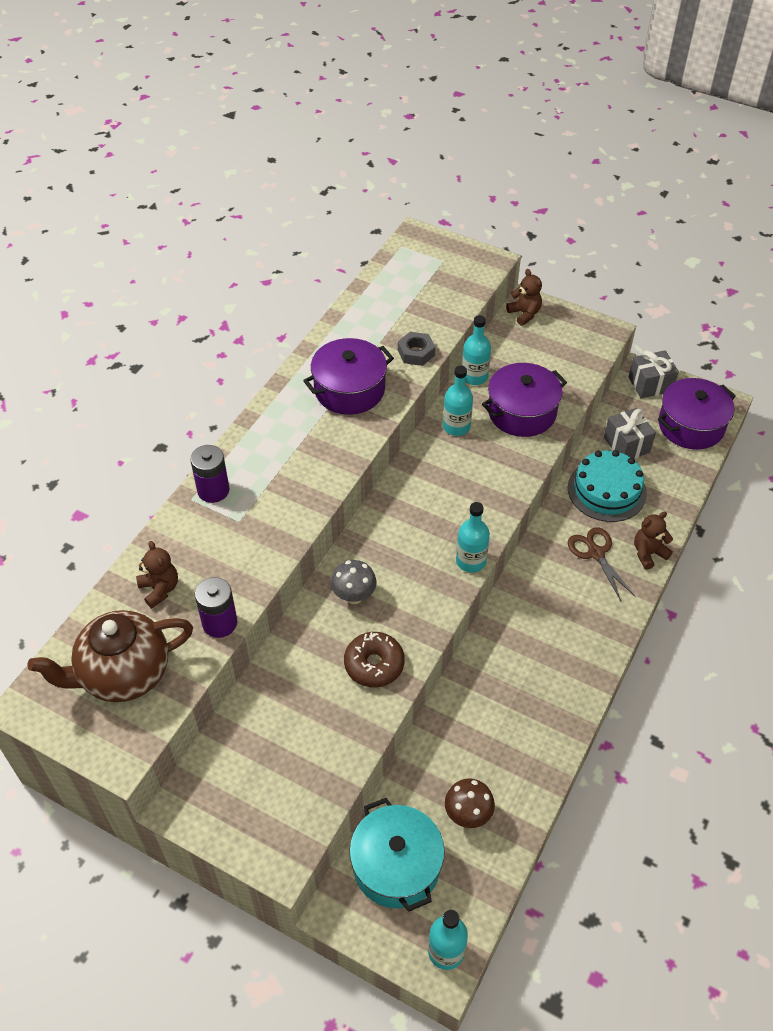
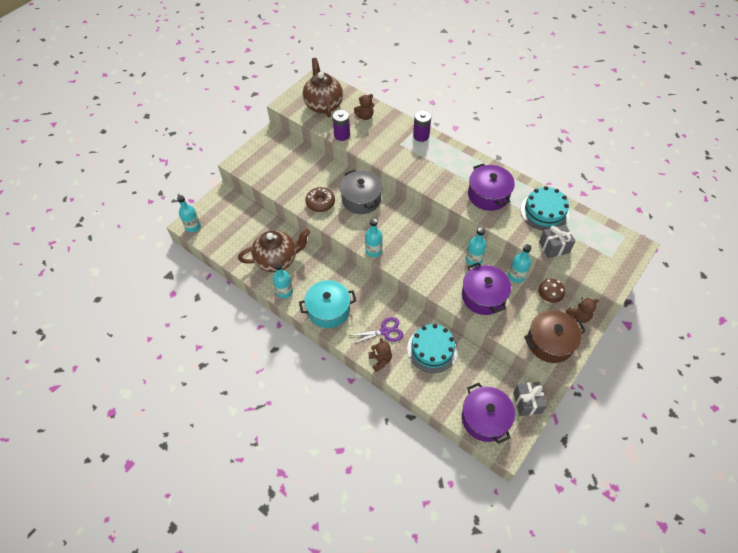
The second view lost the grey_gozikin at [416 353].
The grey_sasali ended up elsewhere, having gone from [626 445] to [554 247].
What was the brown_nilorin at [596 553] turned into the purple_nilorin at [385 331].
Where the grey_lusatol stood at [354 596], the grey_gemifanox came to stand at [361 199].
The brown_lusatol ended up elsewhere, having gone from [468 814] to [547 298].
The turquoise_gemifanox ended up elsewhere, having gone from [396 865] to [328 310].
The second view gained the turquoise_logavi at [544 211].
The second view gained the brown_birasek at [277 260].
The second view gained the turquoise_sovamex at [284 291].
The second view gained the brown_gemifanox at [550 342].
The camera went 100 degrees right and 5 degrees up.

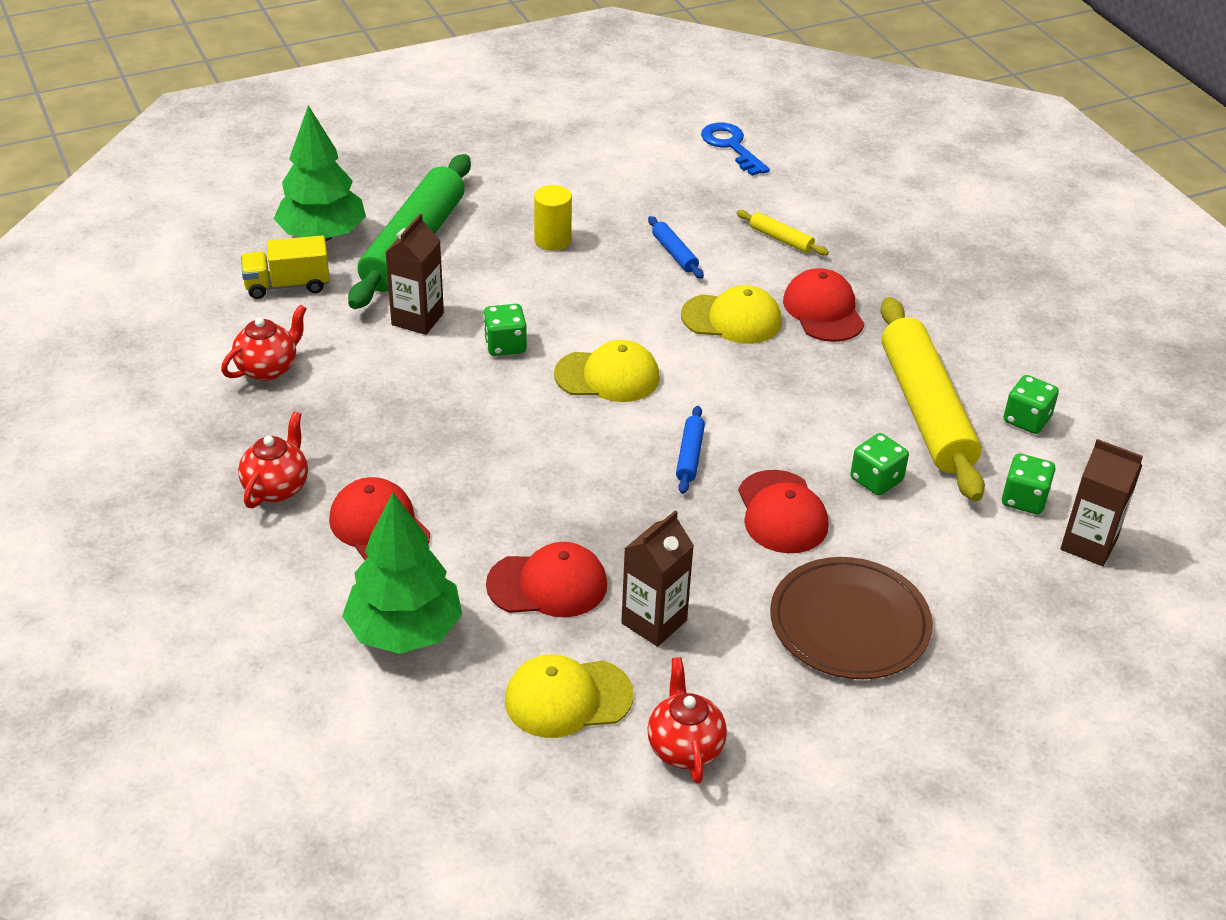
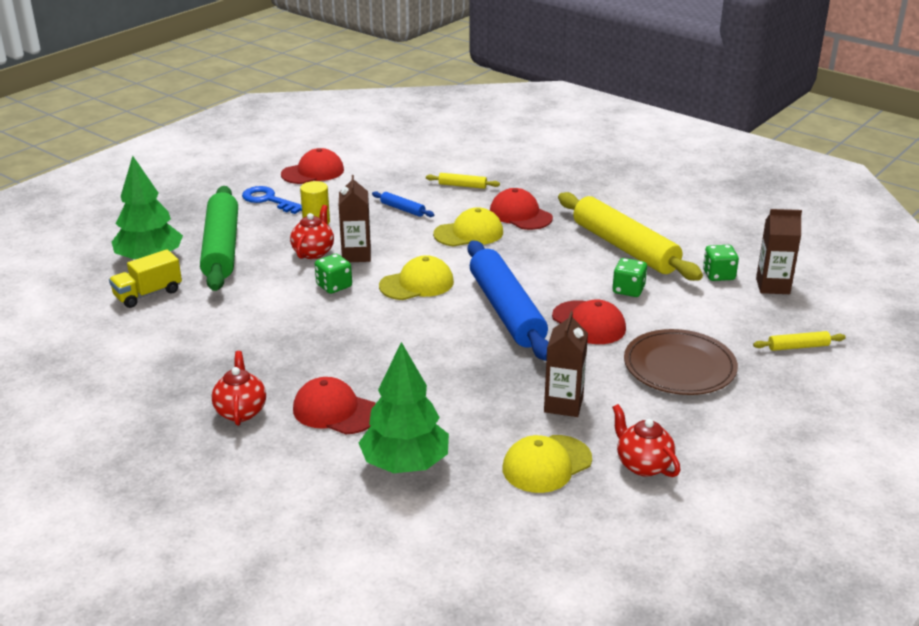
The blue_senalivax ended up elsewhere, having gone from [731 146] to [268 200].
The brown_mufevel ended up elsewhere, having gone from [417 319] to [356 255].
The red_birasek ended up elsewhere, having gone from [268 368] to [313 252].
The second view lost the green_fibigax at [1026 420].
The size of the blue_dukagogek at [690 455] changed by a factor of 2.45.
The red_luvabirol ended up elsewhere, having gone from [548 585] to [313 172].
The second view gained the yellow_dukagogek at [798 347].
The camera went 25 degrees left and 10 degrees down.

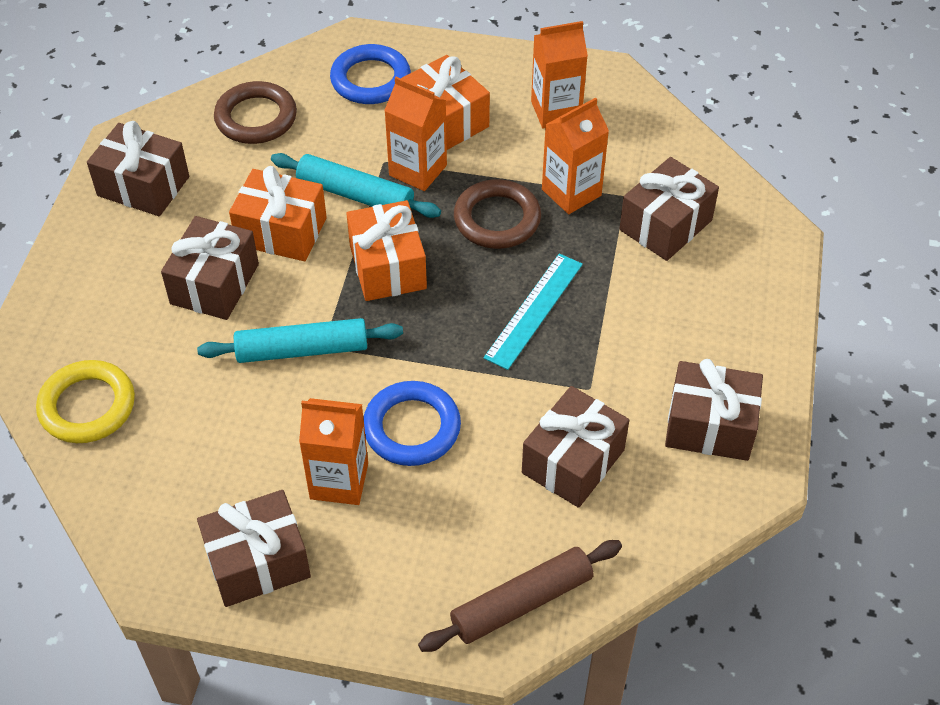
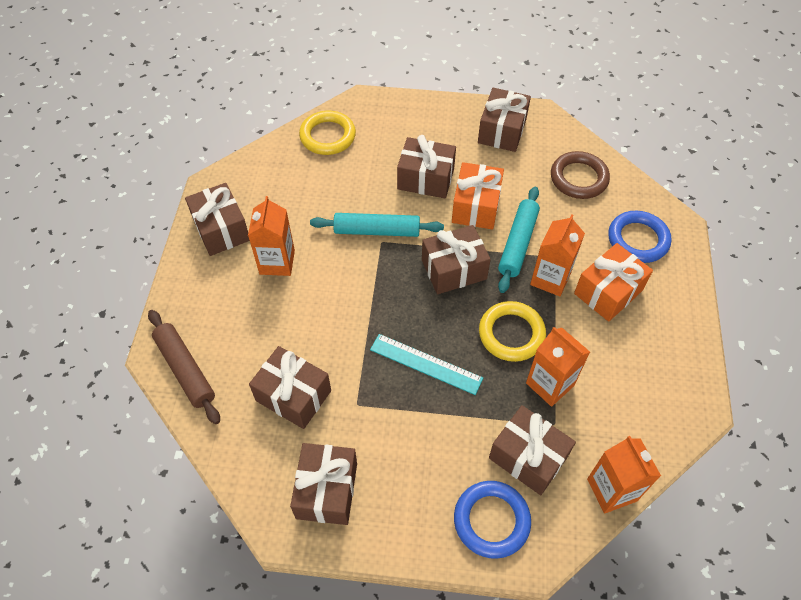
The orange_mufevel ended up elsewhere, having gone from [556 111] to [612 490].
What was the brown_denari at [497 219] turned into the yellow_denari at [511 334].
What was the orange_sasali at [387 267] turned into the brown_sasali at [454 269].
The turquoise_dukagogek at [302 350] ended up facing another way, 75 degrees counterclockwise from before.
The blue_denari ended up elsewhere, having gone from [412 428] to [491 520].
The camera went 85 degrees right and 5 degrees up.

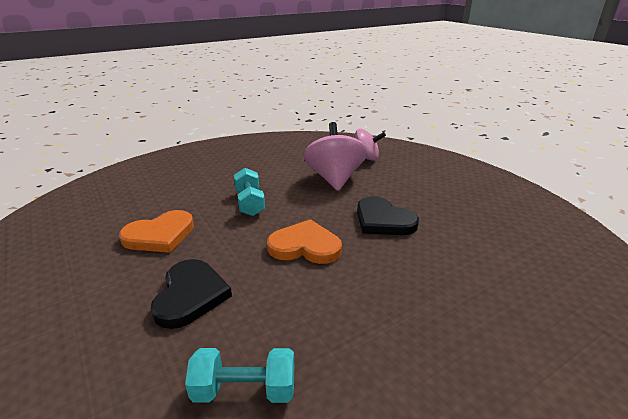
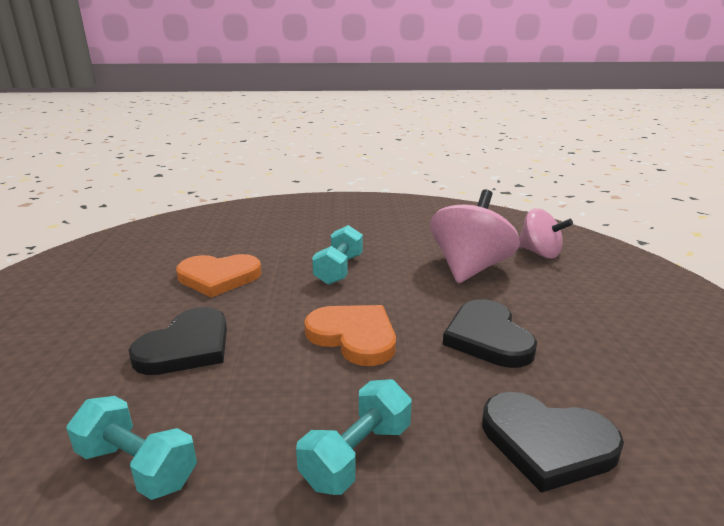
The second view gained the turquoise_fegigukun at [357 455].
The second view gained the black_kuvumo at [547 443].
The camera went 30 degrees right and 5 degrees down.

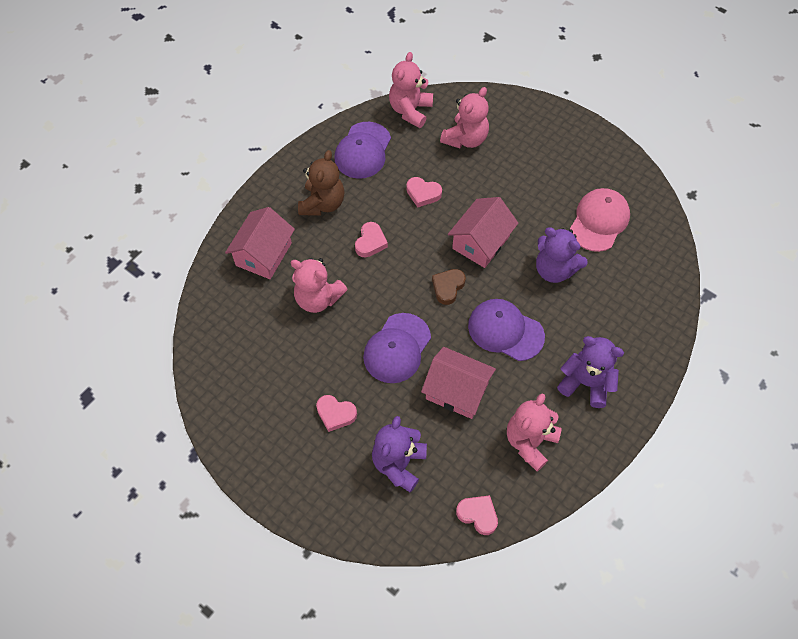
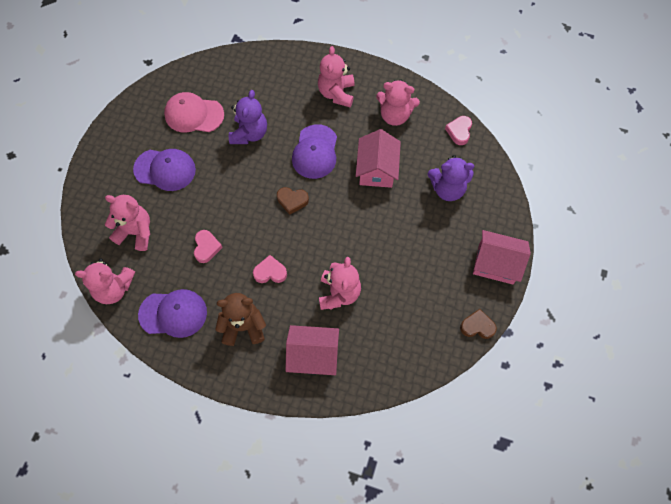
The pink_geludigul ended up elsewhere, having gone from [480 242] to [496 264].
The purple_luvabirol ended up elsewhere, having gone from [397 348] to [165 170].
What was the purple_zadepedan at [586 383] turned into the pink_zadepedan at [336 93].
The second view lost the pink_kuvumo at [335 414].
The second view gained the brown_kuvumo at [477 326].
The camera went 110 degrees left and 5 degrees up.

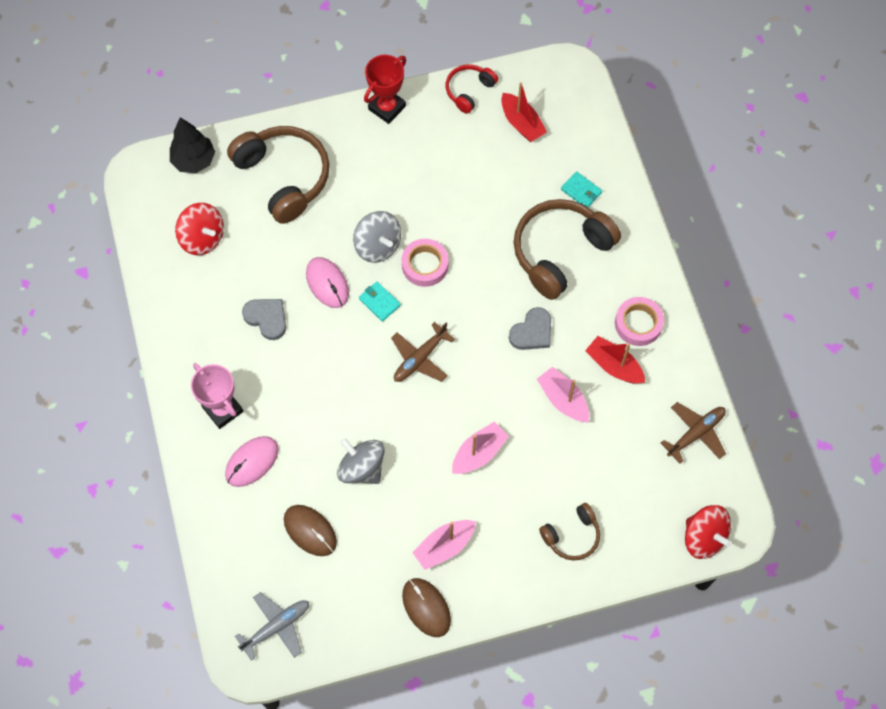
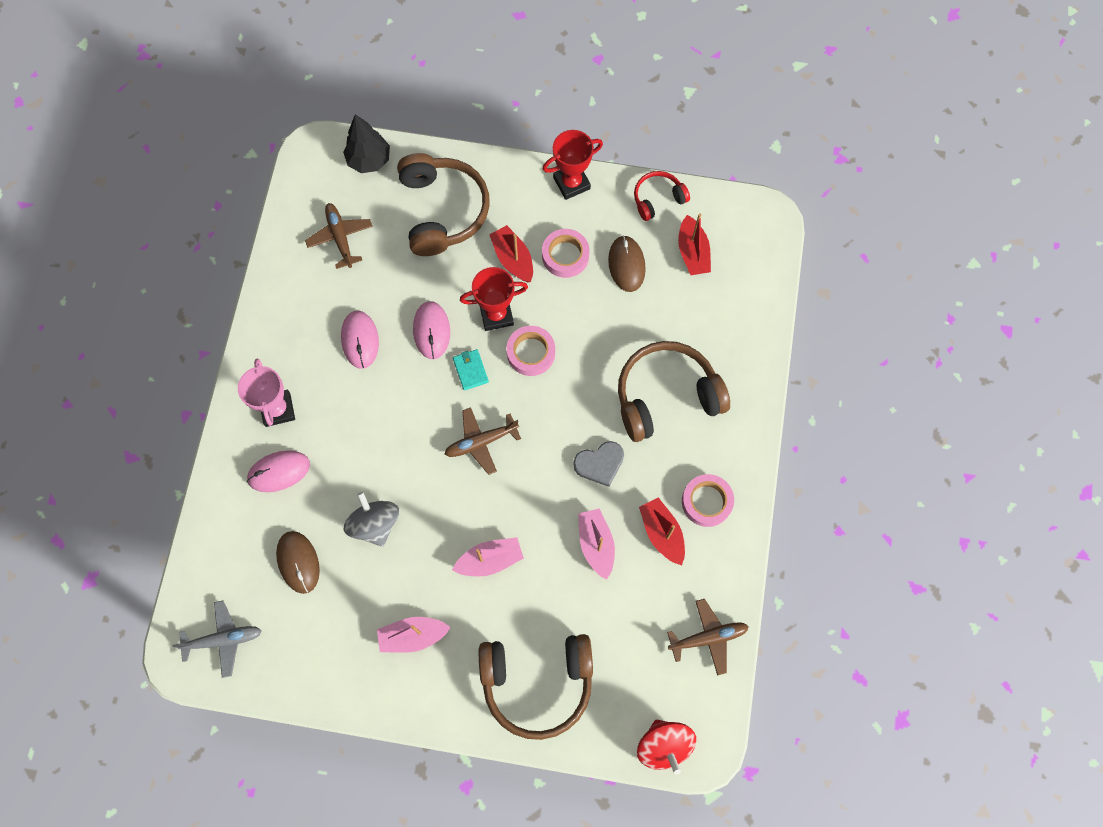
The second view lost the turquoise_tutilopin at [581 191].
Where the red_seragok stood at [202 238], the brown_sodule came to stand at [340 238].
Where the grey_seragok stood at [378 246], the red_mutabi came to stand at [496 315].
Where the grey_kuvumo stood at [267 318], the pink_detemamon came to stand at [360 340].
The size of the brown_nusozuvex at [572 536] changed by a factor of 1.90.
The brown_detemamon ended up elsewhere, having gone from [426 607] to [626 264].
The second view gained the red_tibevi at [513 259].
The second view gained the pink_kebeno at [565 256].
The camera went 25 degrees right and 5 degrees up.

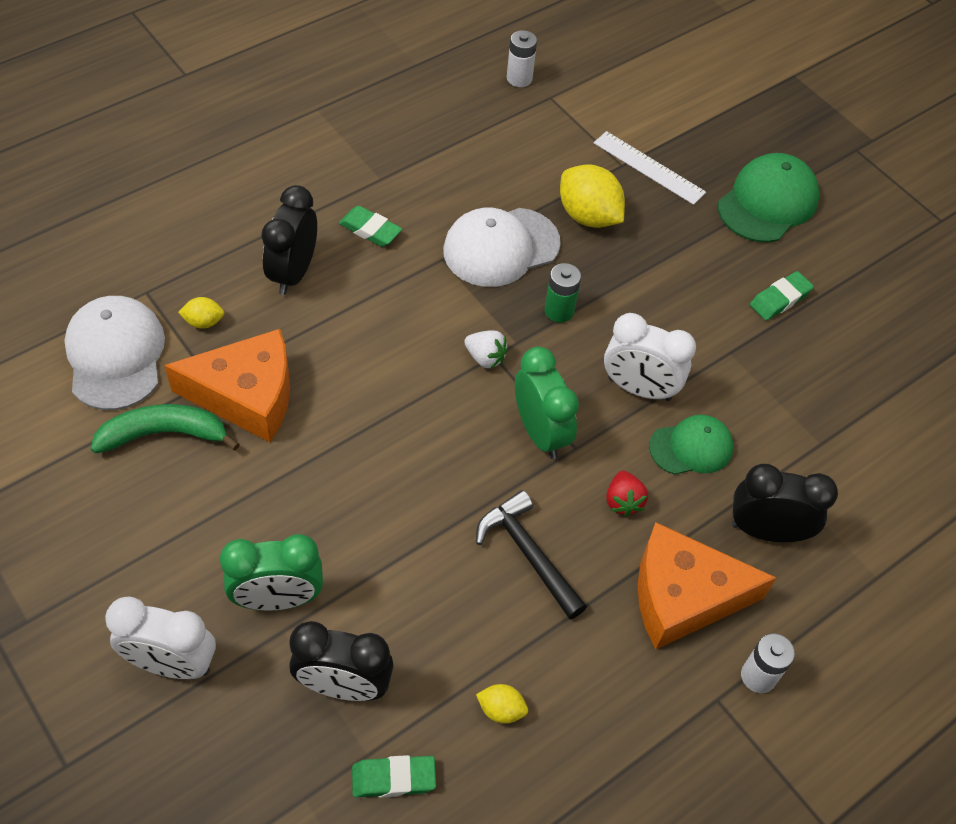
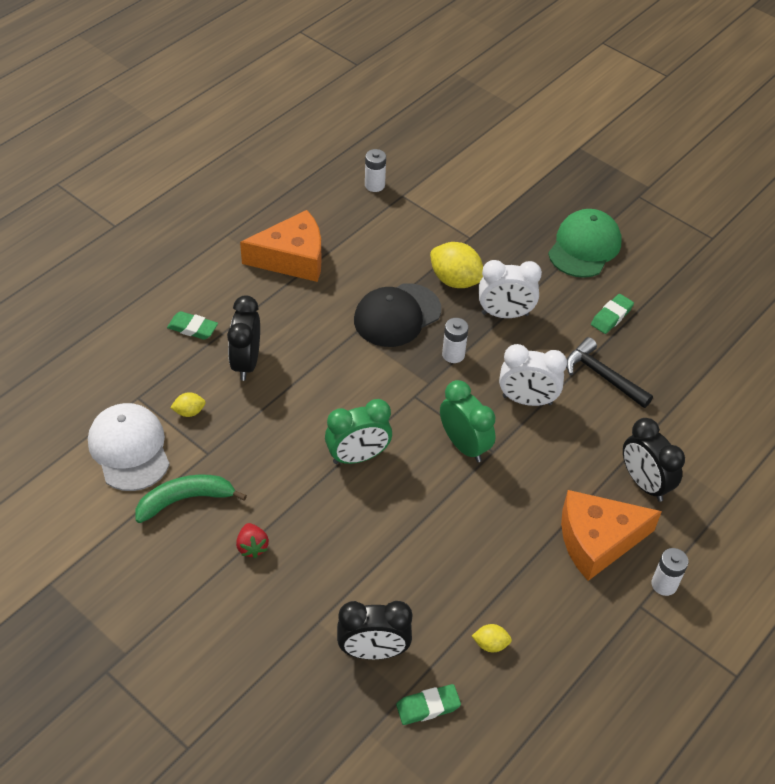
The second view lost the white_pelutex at [649 167].
The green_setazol ended up elsewhere, having gone from [370 230] to [193 328].
What was the white_luvabirol at [501 247] turned into the black_luvabirol at [397 315].
What was the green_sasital at [559 311] turned into the white_sasital at [453 354].
The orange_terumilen ended up elsewhere, having gone from [247 396] to [292 258].
The second view lost the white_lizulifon at [485 358].
The second view lost the green_luvabirol at [691 447].
The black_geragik at [766 531] ended up facing another way, 120 degrees counterclockwise from before.
The red_lizulifon ended up elsewhere, having gone from [623 501] to [252 547].
The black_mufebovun ended up elsewhere, having gone from [528 554] to [602 376].
The green_geragik ended up elsewhere, having gone from [278 599] to [358 456].
The white_geragik ended up elsewhere, having gone from [172 664] to [505 314].
The camera went 10 degrees left and 5 degrees down.

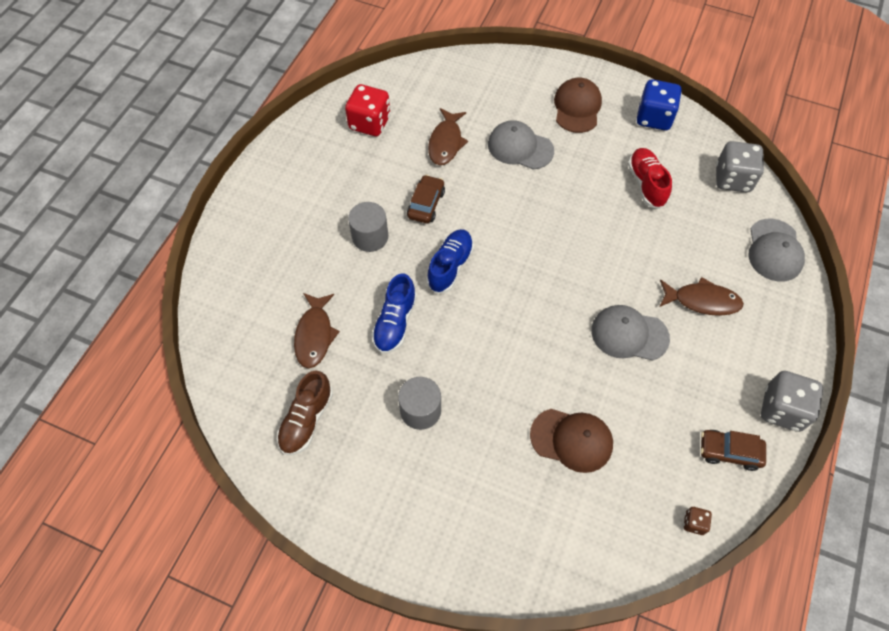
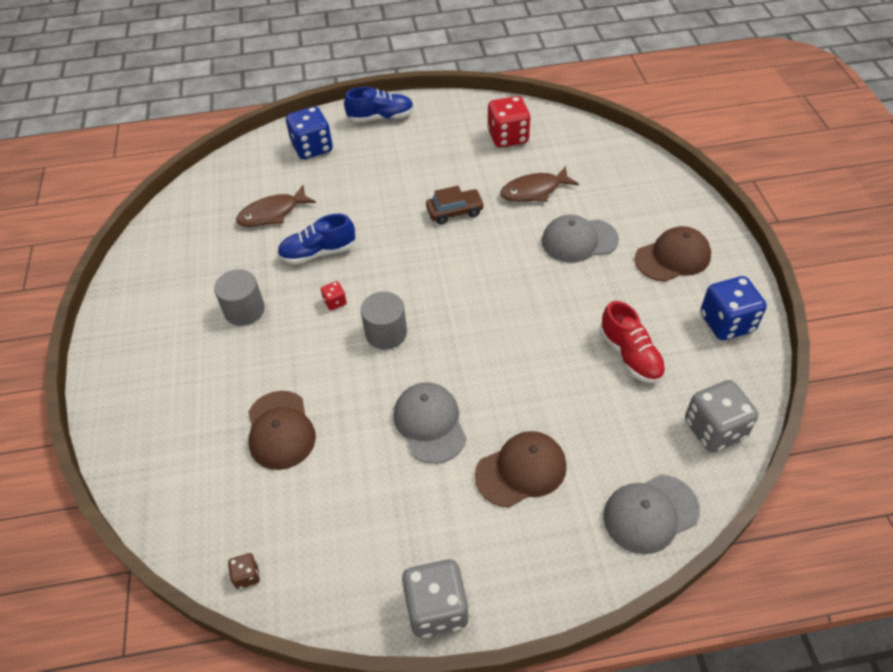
The grey_luvabirol at [520 147] ended up facing another way, 90 degrees counterclockwise from before.
The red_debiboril at [646 184] ended up facing another way, 105 degrees clockwise from before.
The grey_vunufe ended up elsewhere, having gone from [370 237] to [386 333].
The blue_debiboril ended up elsewhere, having gone from [450 266] to [381 117].
Where the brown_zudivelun stood at [702 301], the brown_luvabirol came to stand at [521 470].
The second view lost the brown_debiboril at [306 420].
The second view lost the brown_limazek at [729 452].
The second view gained the blue_fibigax at [312 148].
The second view gained the red_fibigax at [335 302].
The camera went 60 degrees right and 10 degrees down.

